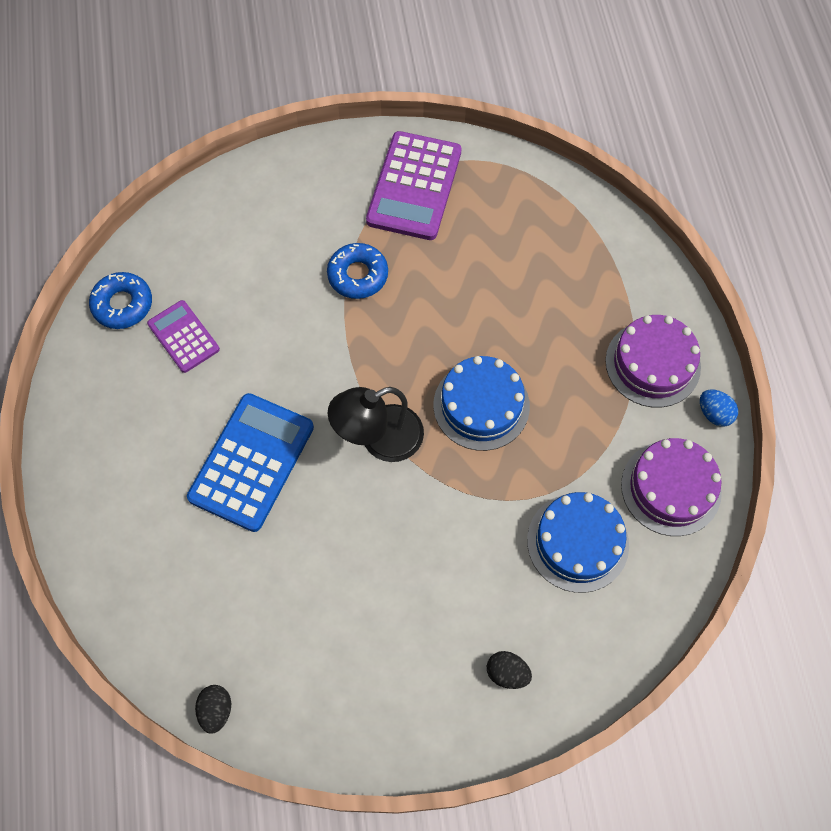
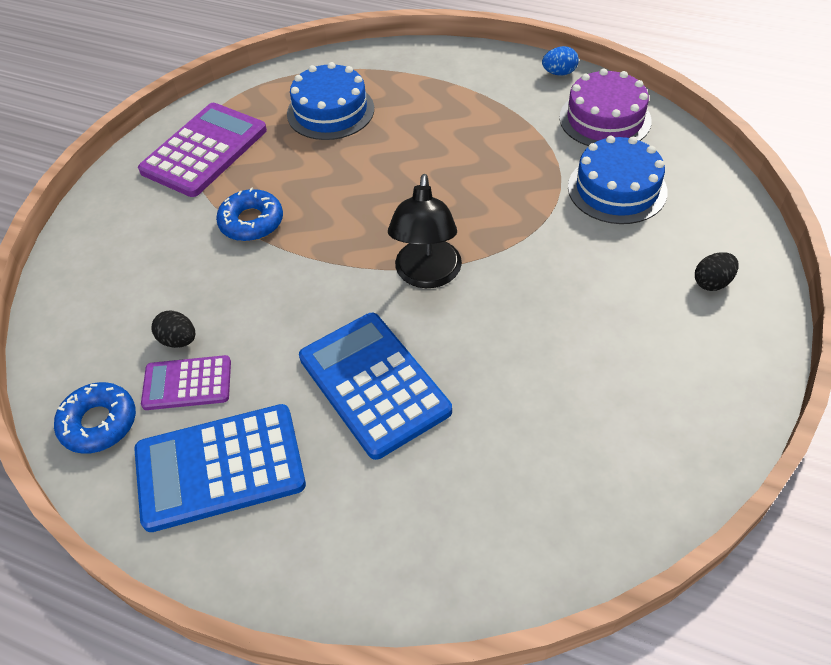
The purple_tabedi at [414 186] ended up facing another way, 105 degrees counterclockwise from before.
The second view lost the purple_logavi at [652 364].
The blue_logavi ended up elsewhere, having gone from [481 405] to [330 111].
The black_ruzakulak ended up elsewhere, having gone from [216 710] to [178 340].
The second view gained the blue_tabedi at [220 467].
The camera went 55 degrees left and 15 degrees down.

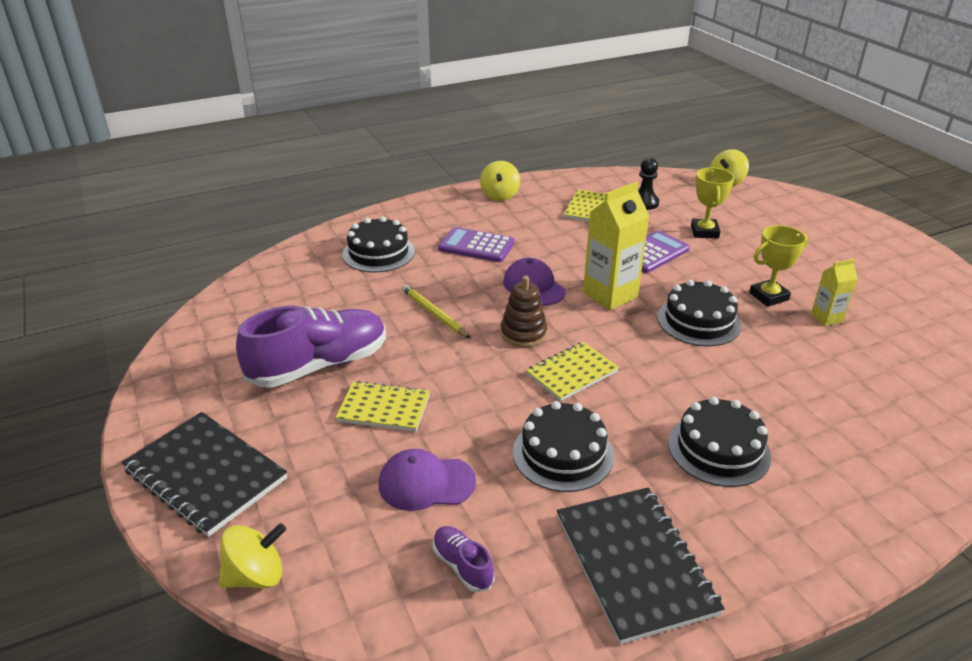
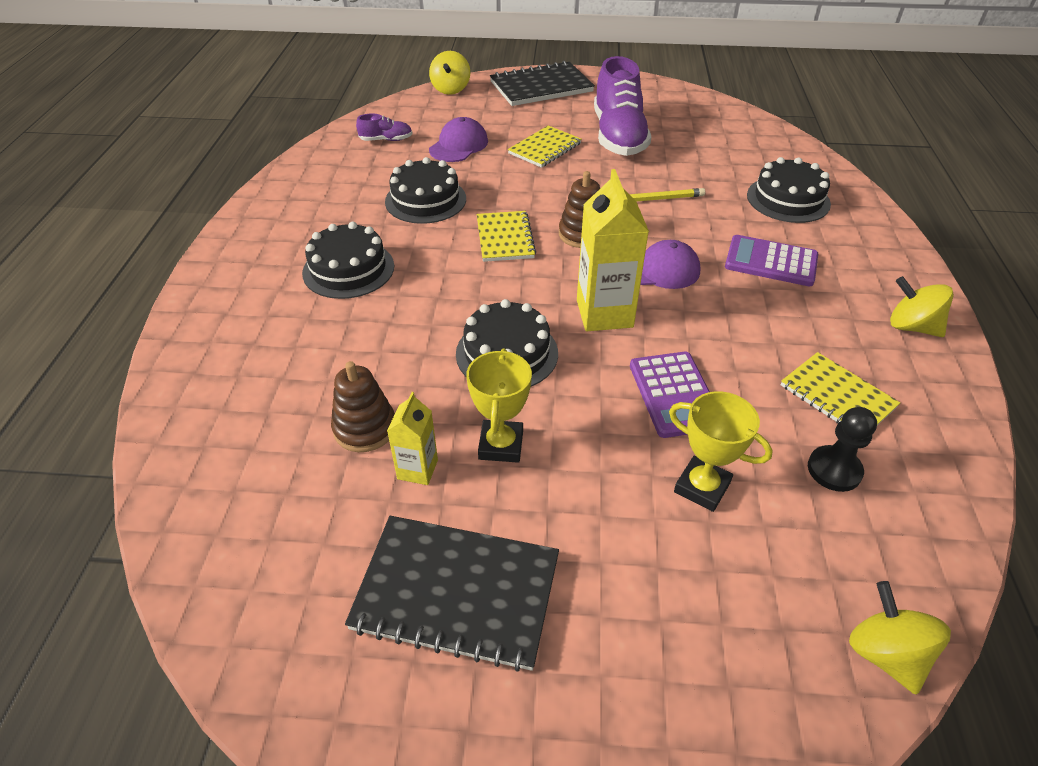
The purple_tabedi at [476 246] ended up facing another way, 120 degrees counterclockwise from before.
The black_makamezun ended up elsewhere, having gone from [634 564] to [456 593].
The second view gained the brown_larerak at [365 428].
The camera went 120 degrees right and 10 degrees up.

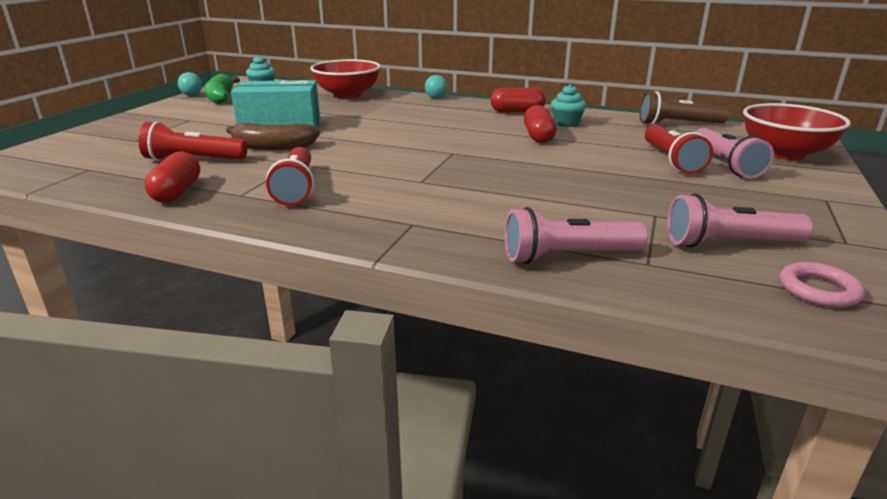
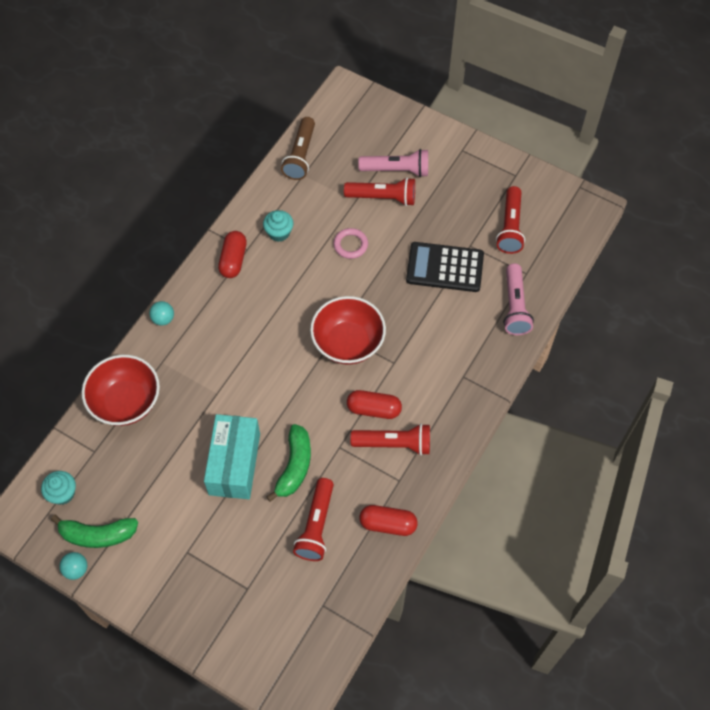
The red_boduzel ended up elsewhere, having gone from [784 153] to [348 343].
The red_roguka ended up elsewhere, having gone from [538 137] to [374 409].
What was the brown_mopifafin at [273 147] turned into the green_mopifafin at [294 466].
What was the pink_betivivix at [729 243] turned into the red_betivivix at [510 227].
The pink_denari ended up elsewhere, having gone from [818 290] to [350 245].
The second view gained the black_tabedi at [445 267].
The camera went 80 degrees left and 35 degrees up.

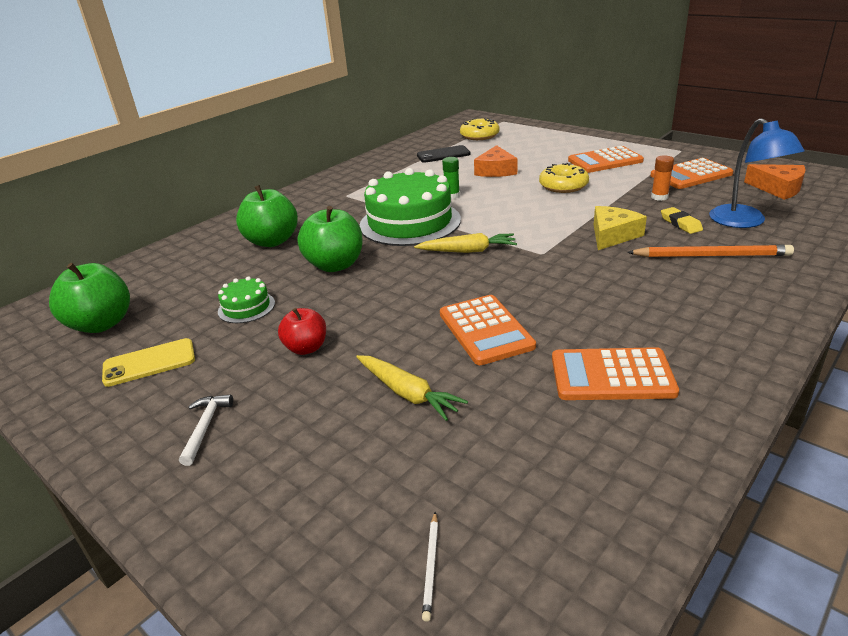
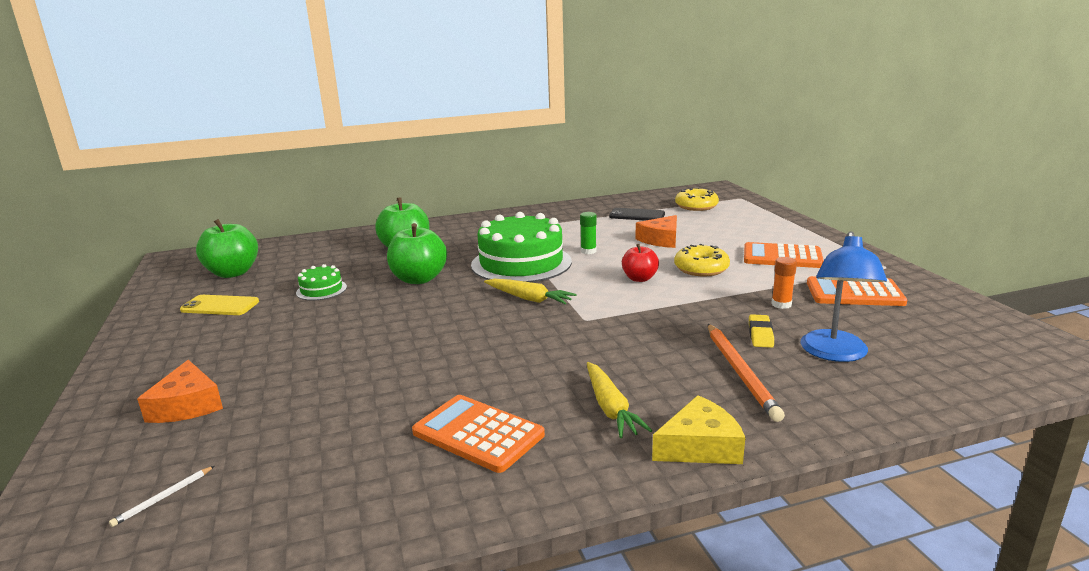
The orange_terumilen ended up elsewhere, having gone from [778 188] to [187 405].
The yellow_terumilen ended up elsewhere, having gone from [612 235] to [700 446].
The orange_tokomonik at [711 255] ended up facing another way, 45 degrees clockwise from before.
The second view lost the orange_tabedi at [485 330].
The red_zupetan ended up elsewhere, having gone from [306 348] to [639 279].
The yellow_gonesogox ended up elsewhere, having gone from [407 393] to [610 407].
The second view lost the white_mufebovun at [205 427].
The camera went 30 degrees right and 10 degrees down.

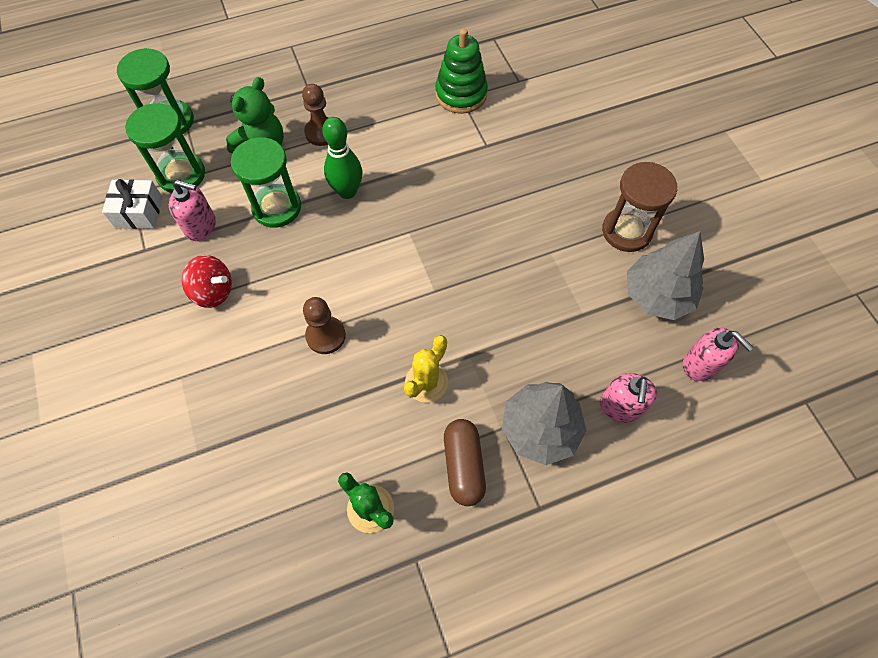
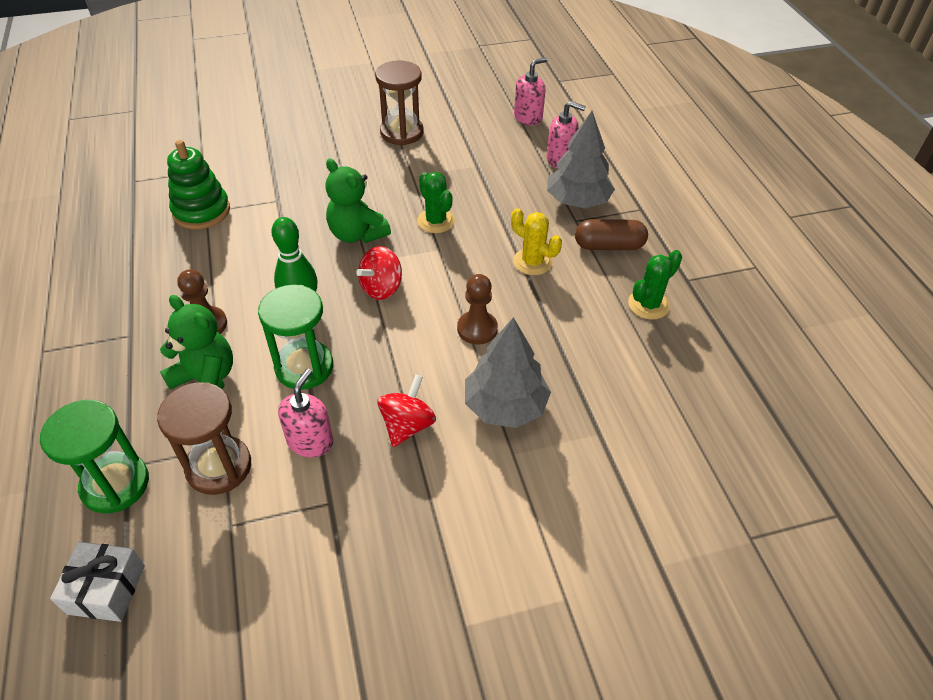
What was the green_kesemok at [181 175] turned into the brown_kesemok at [219 467].
The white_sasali ended up elsewhere, having gone from [139 212] to [106 589].
The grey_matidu ended up elsewhere, having gone from [657 295] to [505 406].
The second view gained the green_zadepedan at [357 234].
The second view gained the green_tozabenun at [436 221].
The second view gained the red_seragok at [381 288].
The camera went 85 degrees left and 15 degrees down.

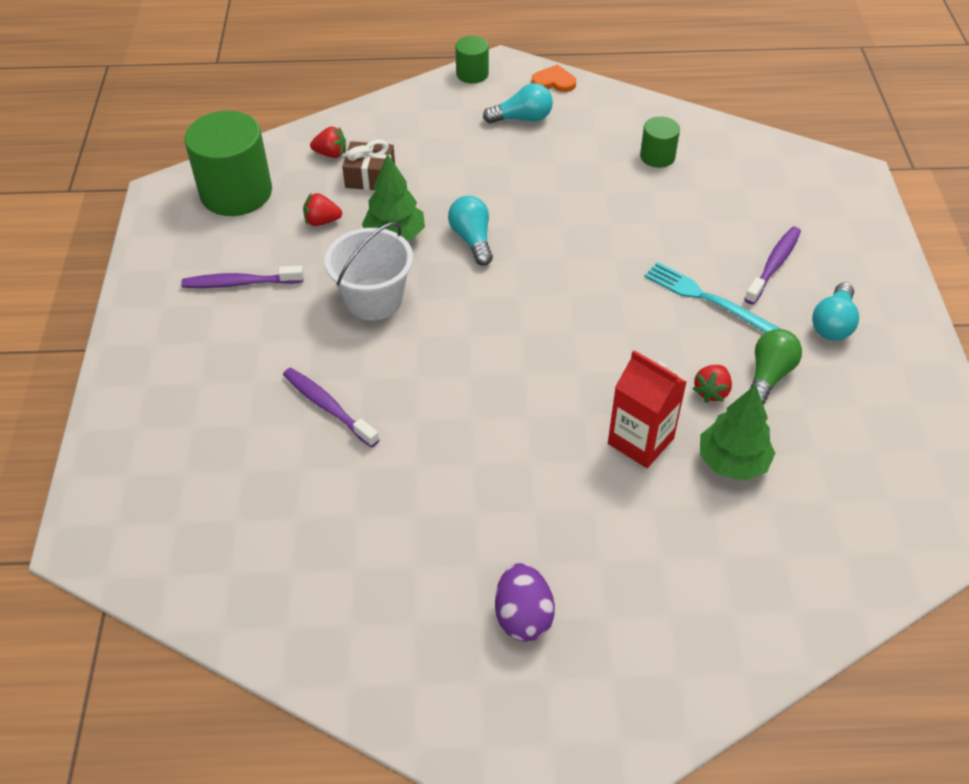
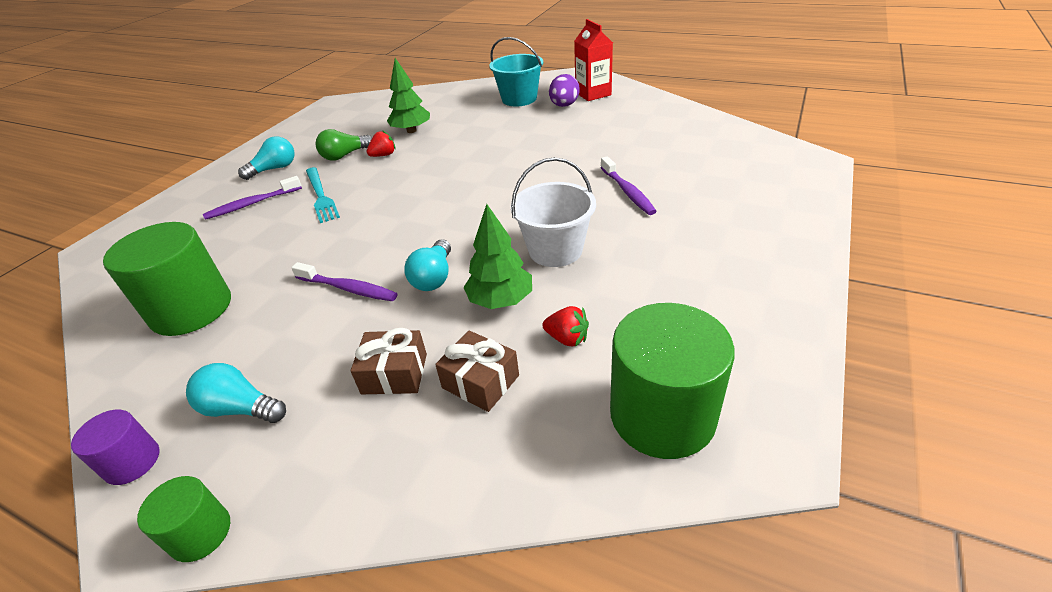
Where the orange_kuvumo stood at [554 81], the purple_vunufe came to stand at [132 462].
The size of the green_vunufe at [657 156] changed by a factor of 1.98.
The second view lost the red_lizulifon at [331 154].
The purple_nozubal ended up elsewhere, having gone from [240 283] to [348 288].
The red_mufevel ended up elsewhere, having gone from [640 441] to [593 94].
The second view gained the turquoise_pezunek at [519 99].
The second view gained the brown_sasali at [394 374].
The camera went 150 degrees left and 10 degrees down.

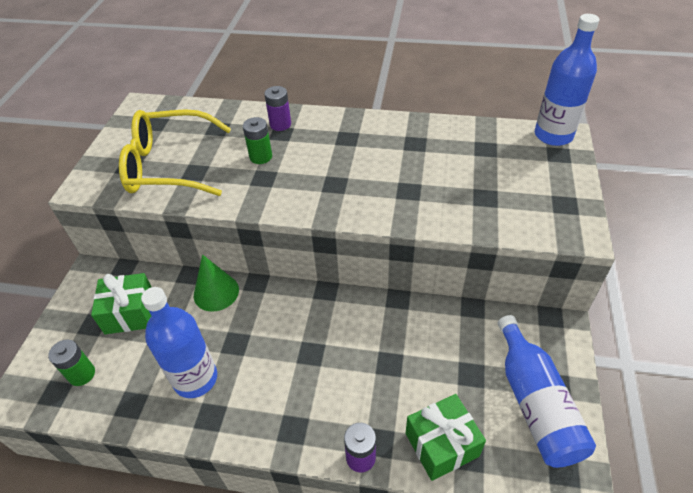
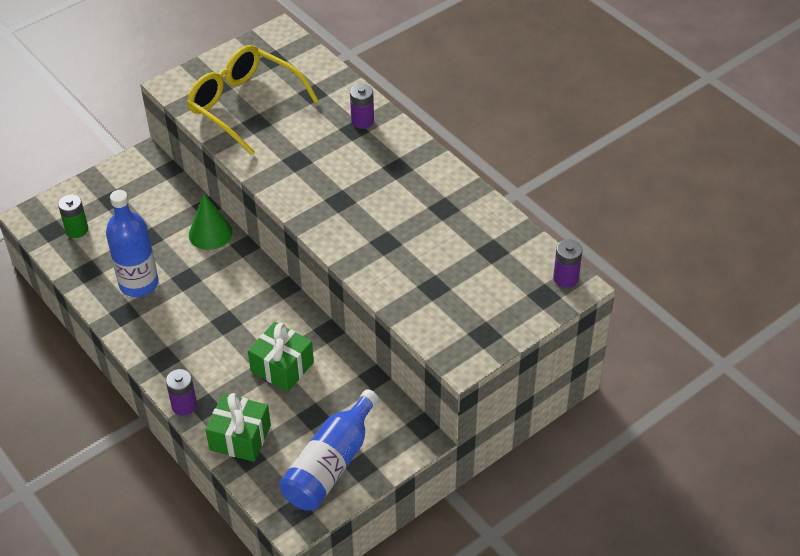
Where the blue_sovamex stood at [553 135], the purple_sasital came to stand at [565 278].
The second view lost the green_sasital at [261 157].
The green_sasali ended up elsewhere, having gone from [130 313] to [282 367].
The camera went 40 degrees right and 0 degrees up.

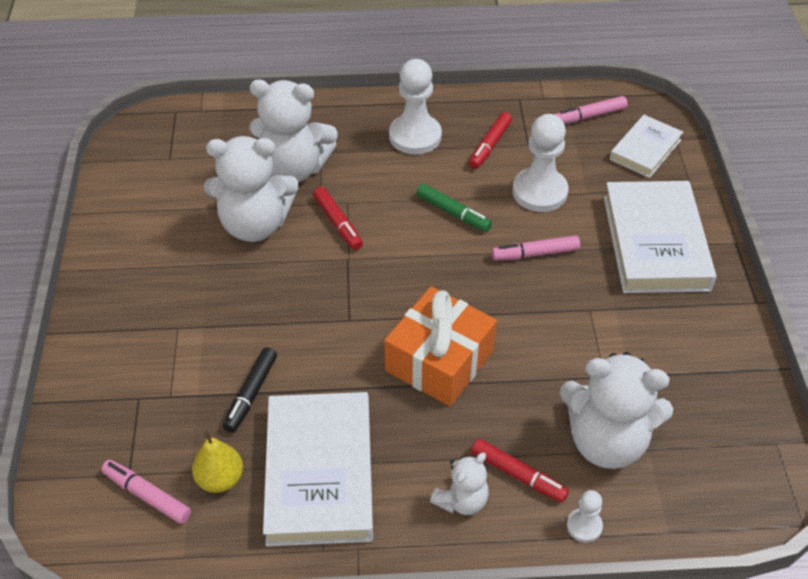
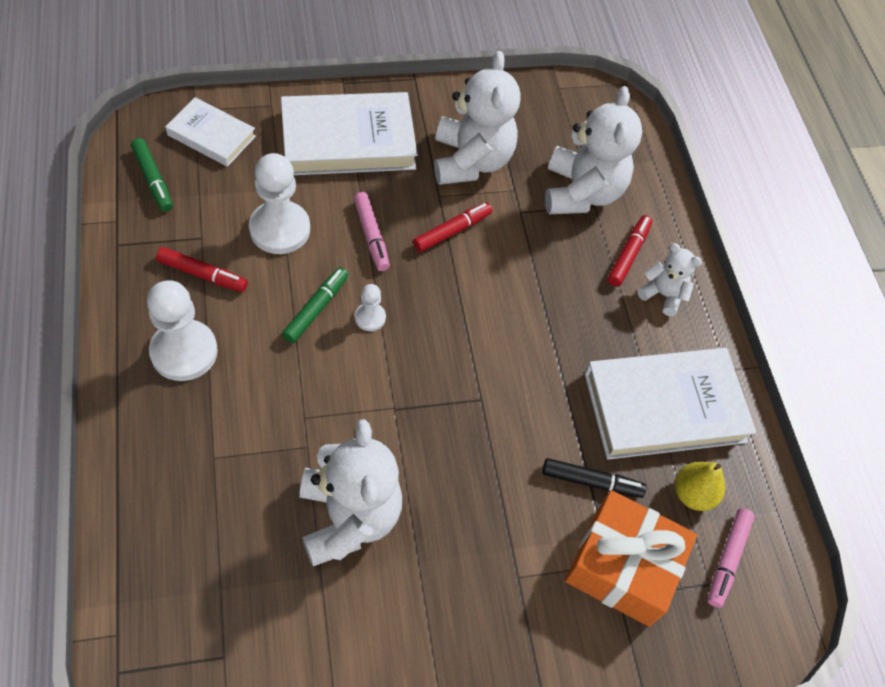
The white_zadepedan ended up elsewhere, having gone from [293 169] to [471 161].
What was the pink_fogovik at [589 116] turned into the green_fogovik at [153 179].
The red_fogovik ended up elsewhere, having gone from [338 223] to [452 231].
The orange_sasali ended up elsewhere, having gone from [439 360] to [622 567].
The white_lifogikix ended up elsewhere, having gone from [584 526] to [370 317].
The camera went 105 degrees left and 10 degrees up.

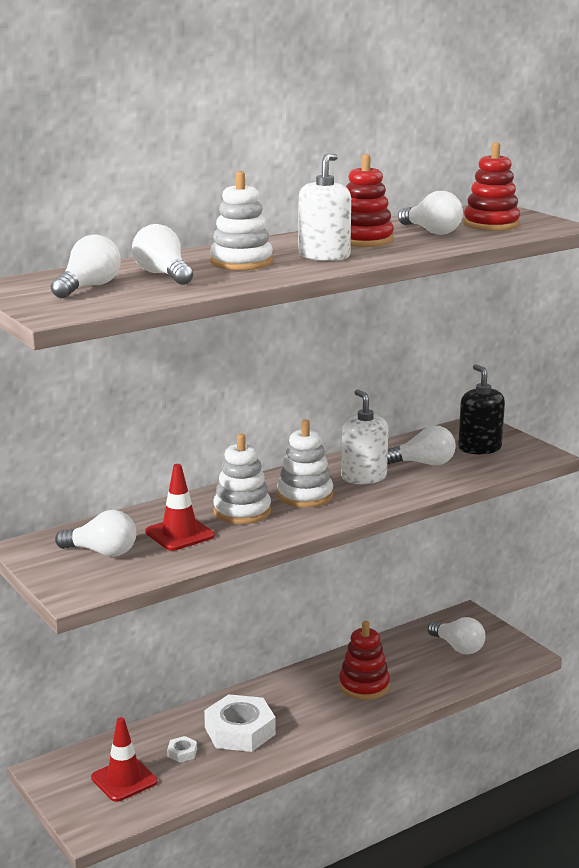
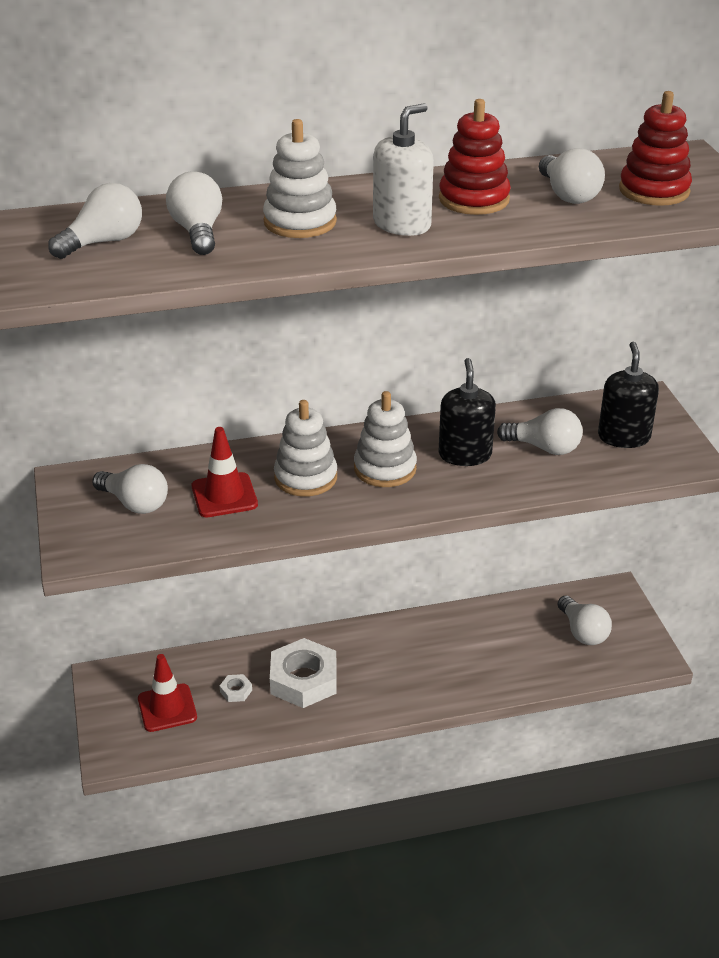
What was the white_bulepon at [363 477] turned into the black_bulepon at [465 454].
The second view lost the red_larerak at [364 686].
The camera went 20 degrees right and 15 degrees up.

